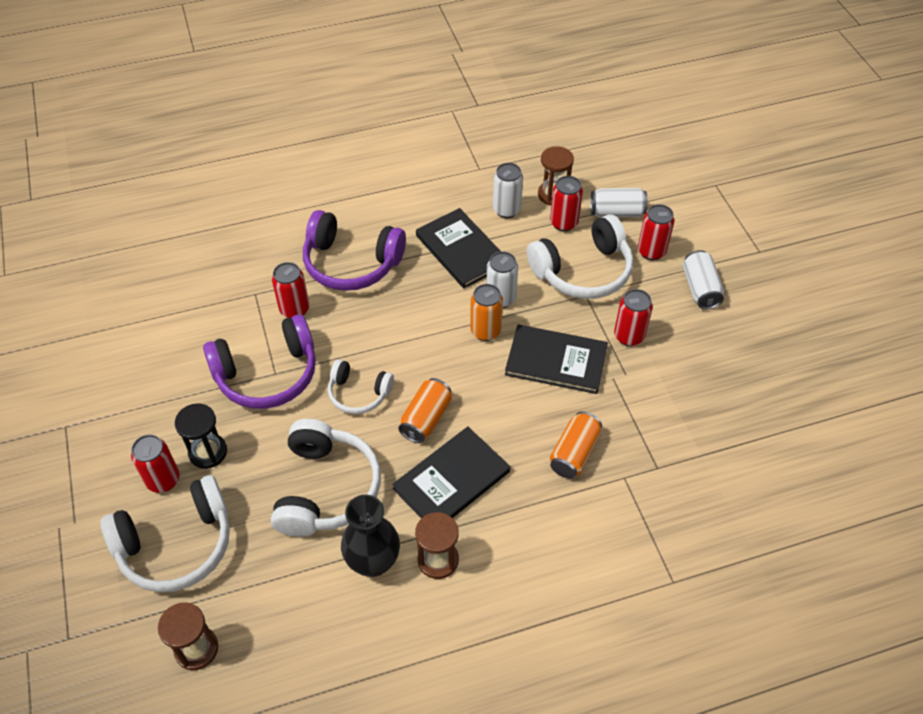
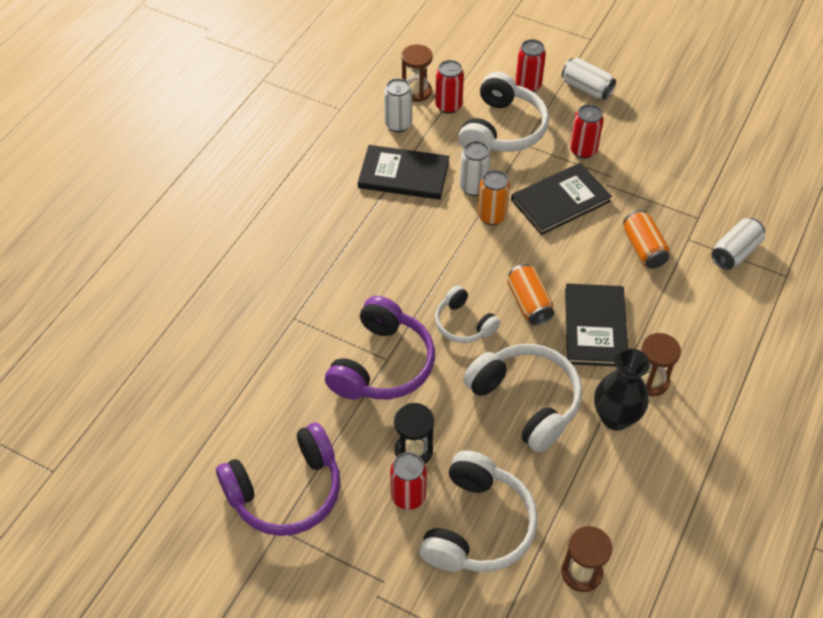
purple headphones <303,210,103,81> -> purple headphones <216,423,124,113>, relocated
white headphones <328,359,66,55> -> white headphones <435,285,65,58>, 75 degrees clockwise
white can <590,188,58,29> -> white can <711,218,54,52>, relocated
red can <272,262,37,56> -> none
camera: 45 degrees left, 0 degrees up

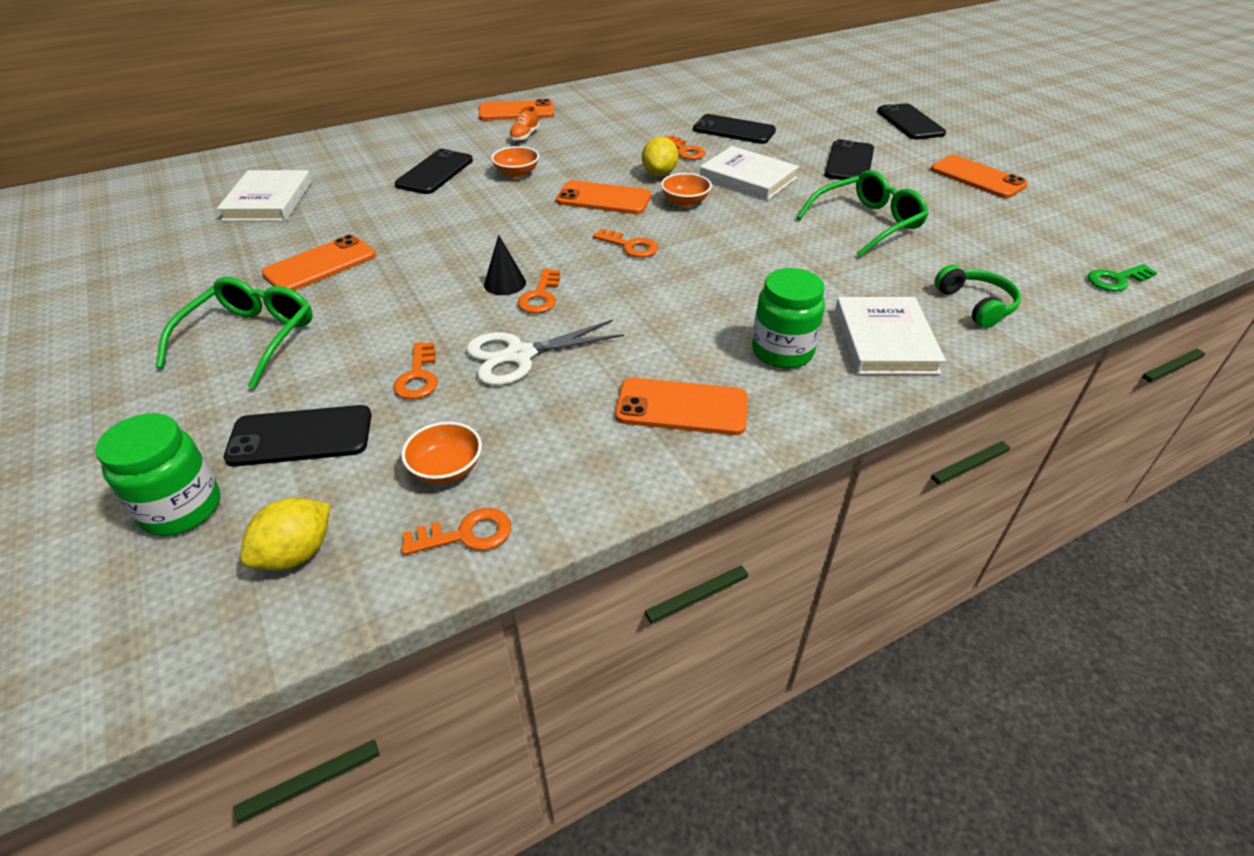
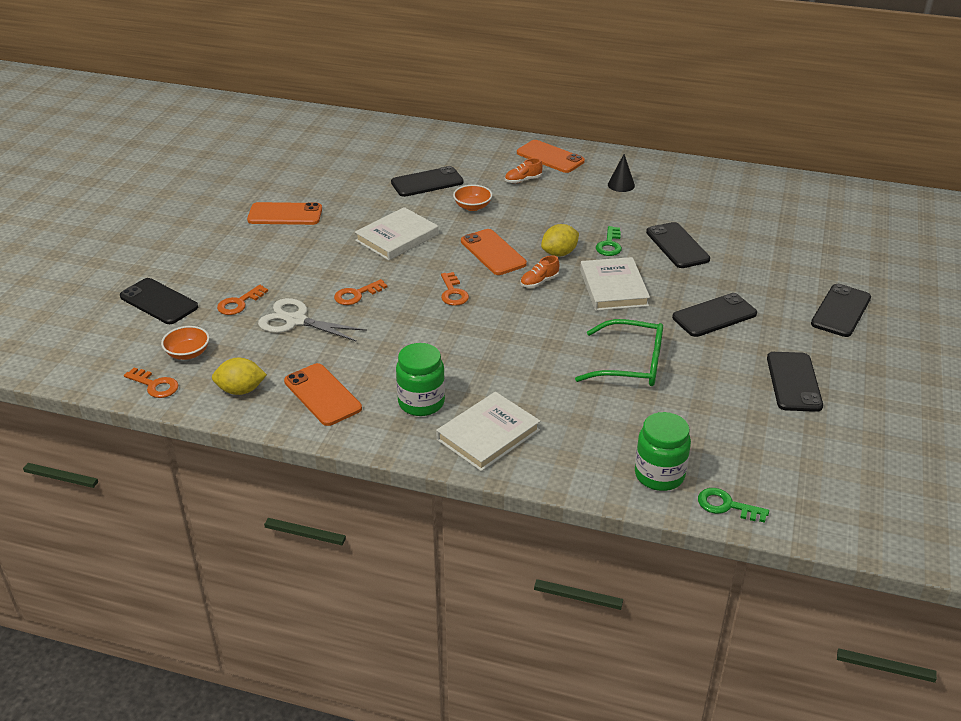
yellow lemon <240,498,90,72> -> yellow lemon <212,358,55,37>, relocated
white book <217,170,95,51> -> white book <355,207,83,53>, relocated
orange bowl <661,173,51,34> -> orange shoe <520,255,39,33>
orange key <665,135,41,25> -> green key <596,226,26,30>
black cone <484,235,42,60> -> black cone <608,154,27,38>, relocated
green jar <95,413,125,123> -> green jar <635,412,56,79>, relocated
orange phone <931,155,97,43> -> black phone <767,352,56,60>
green glasses <155,277,158,112> -> none
green headphones <934,265,87,63> -> none
camera: 45 degrees right, 5 degrees down

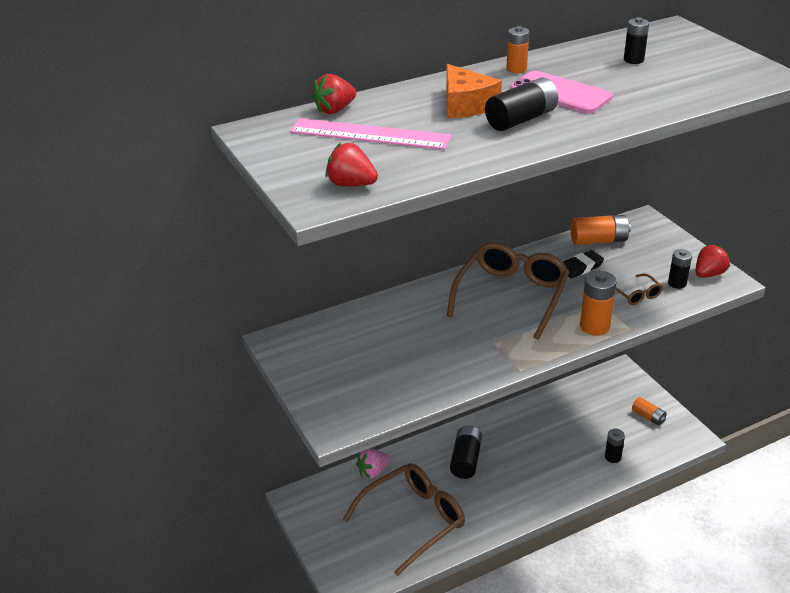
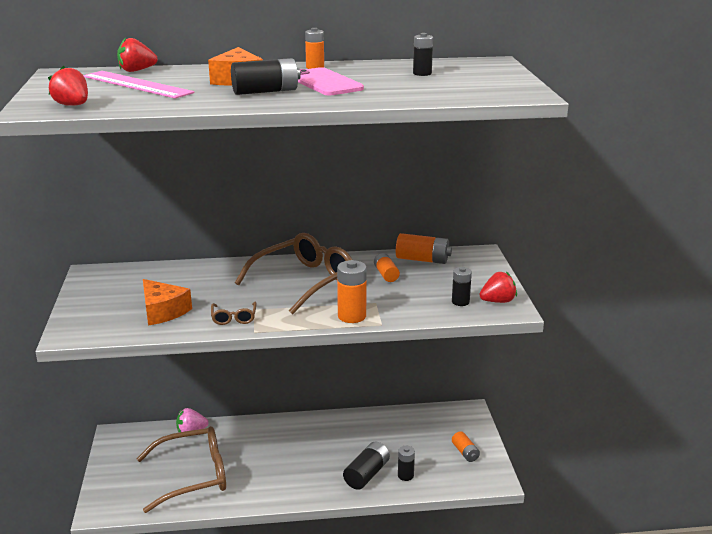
none -> orange cheese <143,279,49,46>
brown glasses <616,273,47,32> -> brown glasses <211,302,46,23>, relocated
black battery <450,425,32,54> -> black battery <343,441,47,49>, relocated
black eraser <563,250,41,28> -> orange battery <374,253,26,29>
camera: 20 degrees right, 10 degrees down

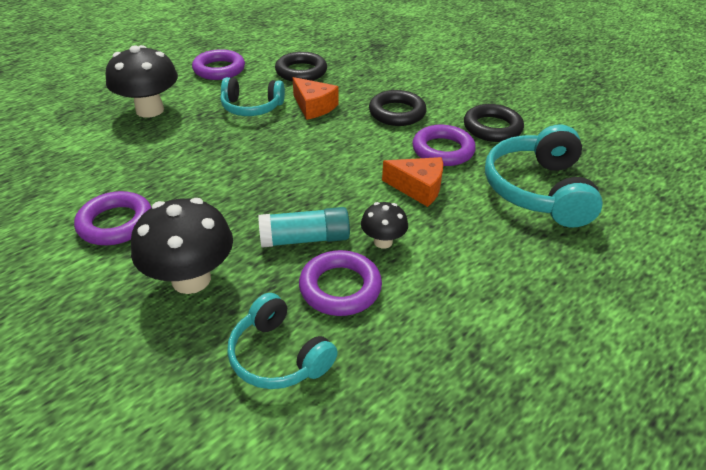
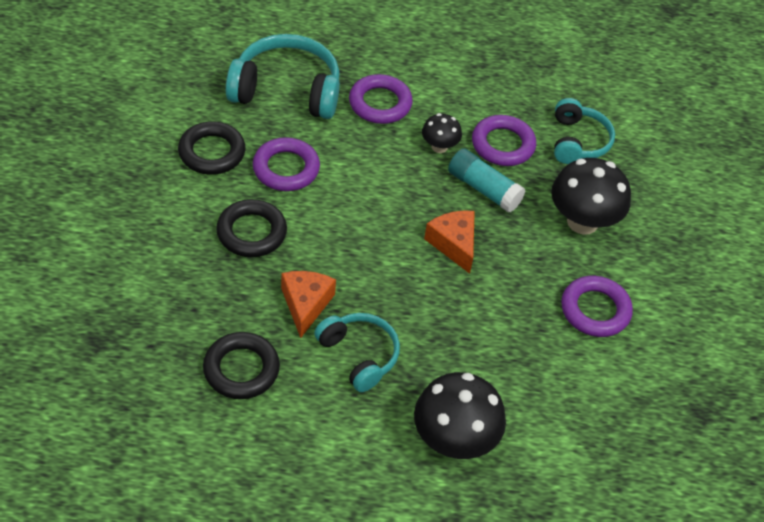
turquoise headphones <485,124,118,103> -> turquoise headphones <226,34,114,85>, 135 degrees counterclockwise
purple ring <192,49,53,31> -> purple ring <349,74,64,50>, relocated
orange cheese <382,157,61,50> -> orange cheese <424,211,51,63>, relocated
camera: 135 degrees left, 10 degrees up

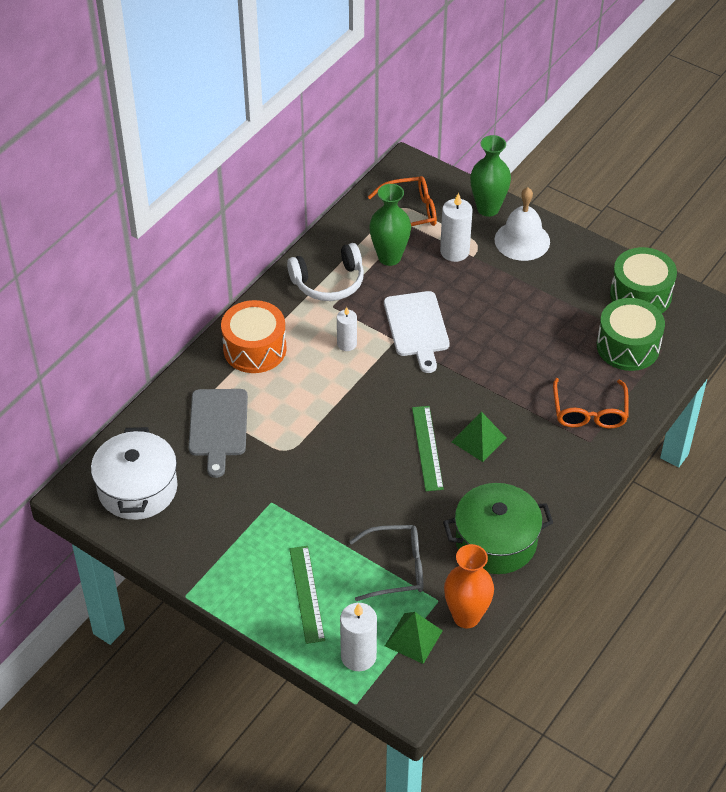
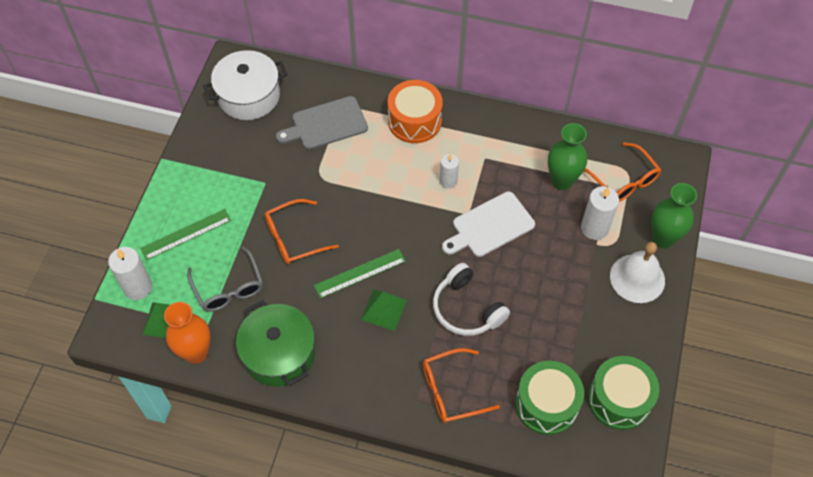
none -> orange glasses <265,199,74,65>
white headphones <287,243,77,58> -> white headphones <433,263,77,73>, relocated
camera: 70 degrees right, 10 degrees up

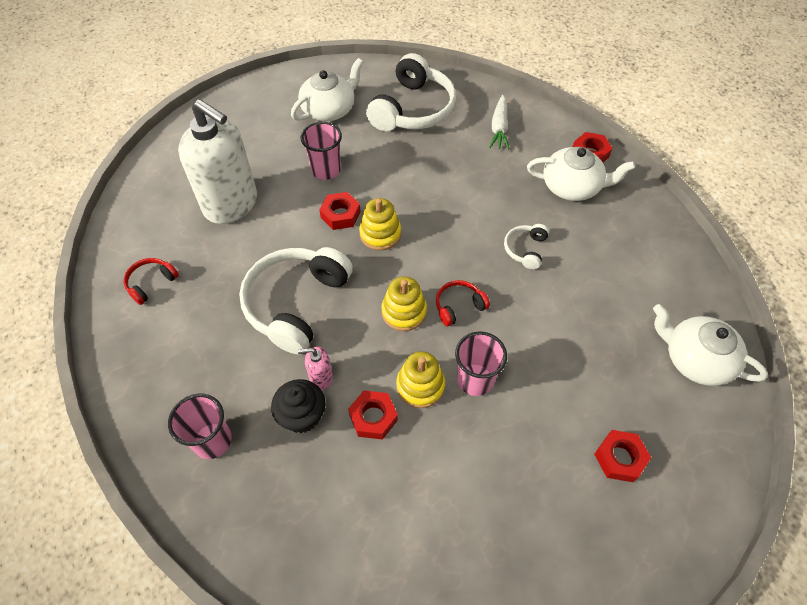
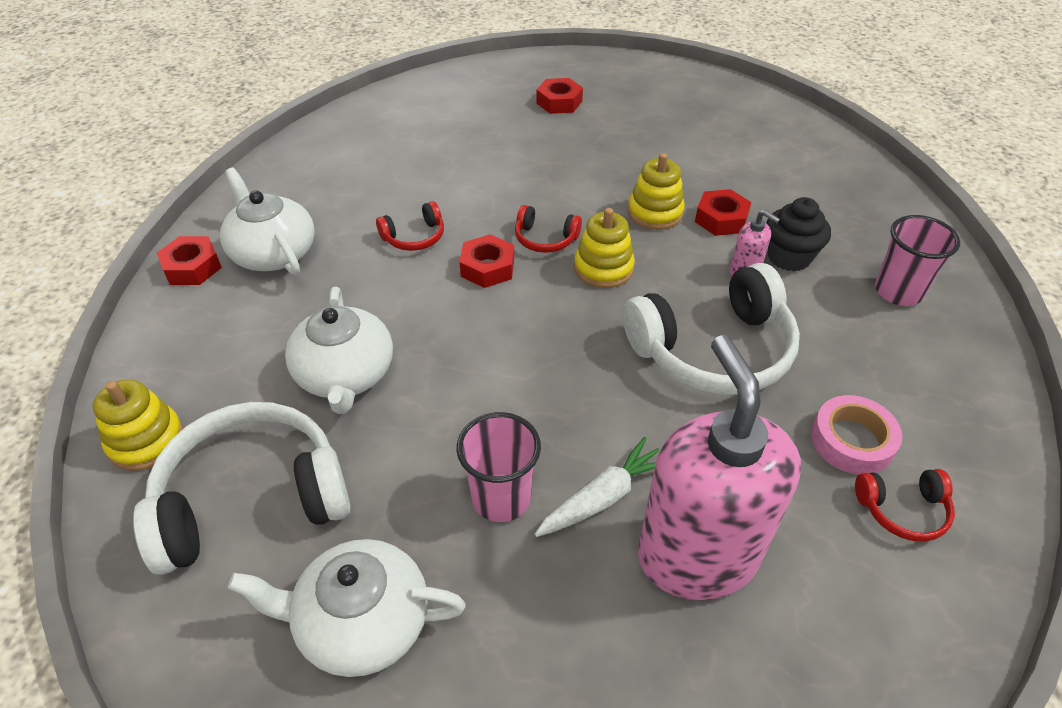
yellow stacking toy <359,198,42,52> -> yellow stacking toy <93,379,90,92>, relocated
white teapot <653,304,115,82> -> white teapot <285,287,108,127>, relocated
white headphones <504,224,45,45> -> red headphones <376,201,68,50>
red nut <319,192,42,38> -> red nut <459,234,55,54>, relocated
white carrot <489,95,21,55> -> white carrot <534,437,126,100>, relocated
white soap dispenser <178,99,79,125> -> pink soap dispenser <638,335,163,265>
none -> pink tape <811,395,91,80>
pink cup <455,331,52,65> -> none
camera: 135 degrees left, 10 degrees down

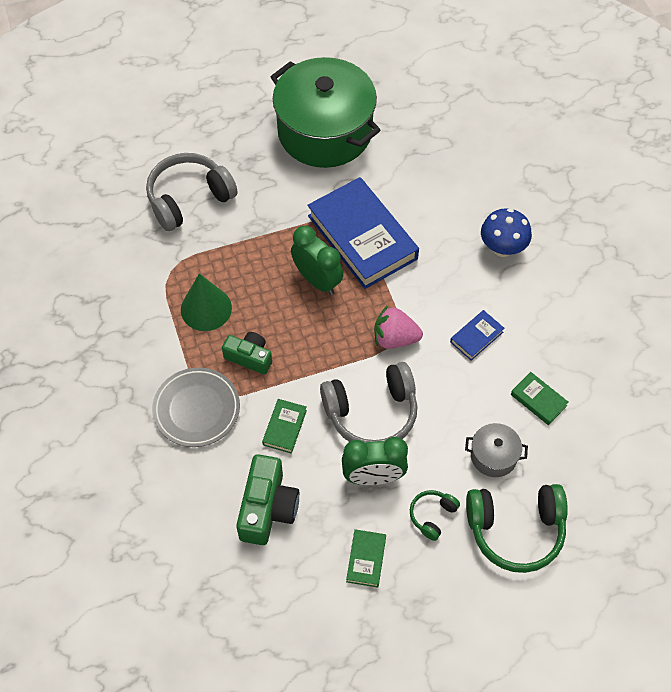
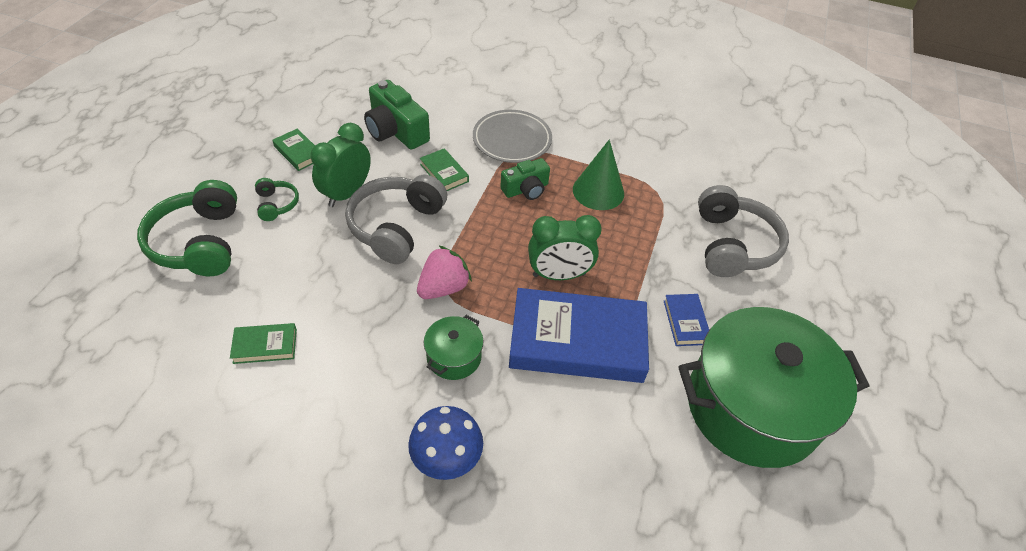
green headphones <466,484,102,89> -> green headphones <137,180,100,96>, 45 degrees counterclockwise
none -> green pot <424,315,60,65>
blue book <450,310,54,51> -> blue book <664,294,45,52>, relocated
grey pot <465,423,63,54> -> none
camera: 125 degrees right, 10 degrees down

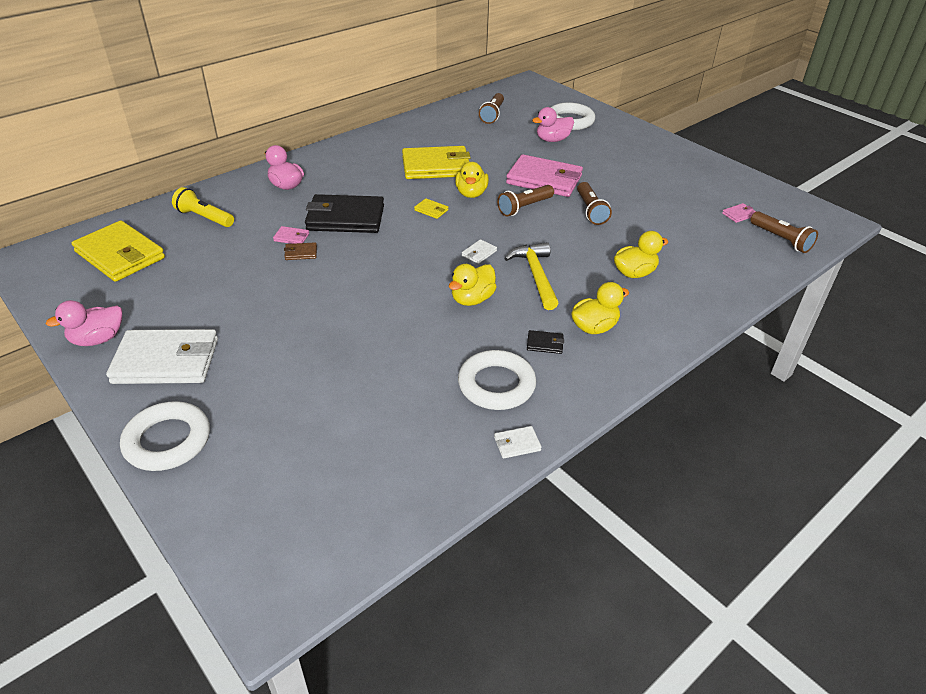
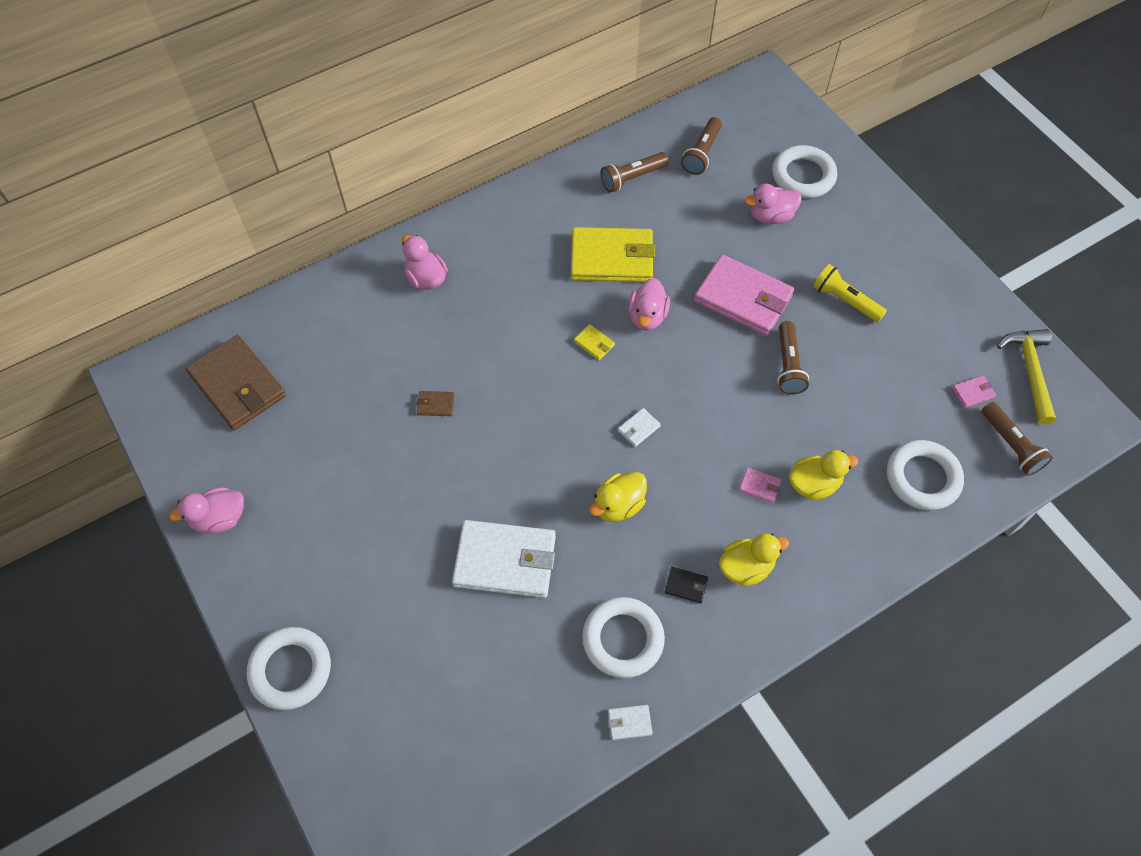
yellow wallet <72,221,93,61> -> brown wallet <186,335,100,95>
white wallet <106,329,112,55> -> white wallet <452,520,104,78>, relocated
brown flashlight <497,185,57,31> -> brown flashlight <600,152,69,40>, relocated
yellow duck <455,162,34,36> -> pink duck <628,278,42,52>
pink wallet <273,226,36,18> -> pink wallet <739,468,43,35>, relocated
yellow flashlight <172,187,62,40> -> yellow flashlight <813,264,74,59>, relocated
none -> white ring <887,440,77,70>
yellow hammer <504,242,55,68> -> yellow hammer <997,329,59,96>, relocated
black wallet <305,194,79,39> -> none
camera: 10 degrees right, 20 degrees up

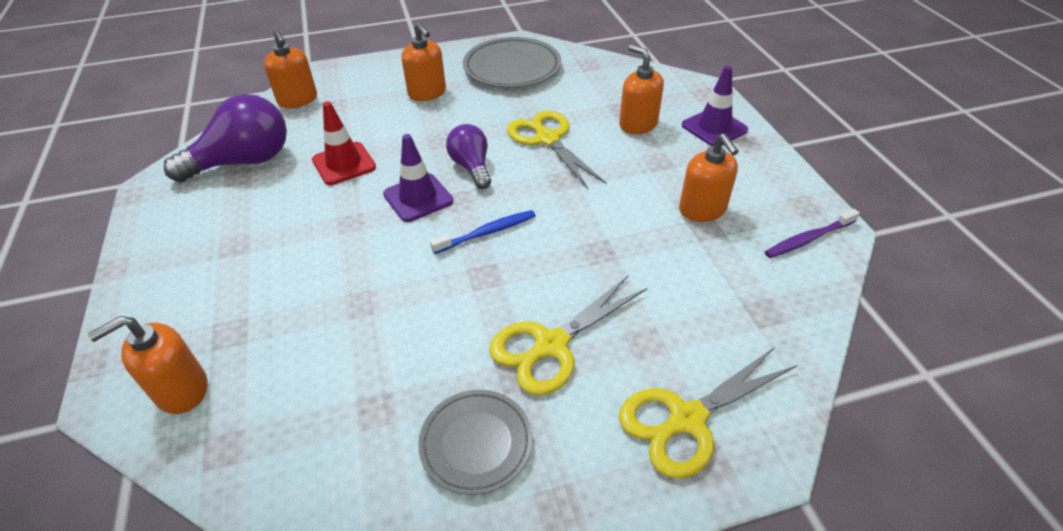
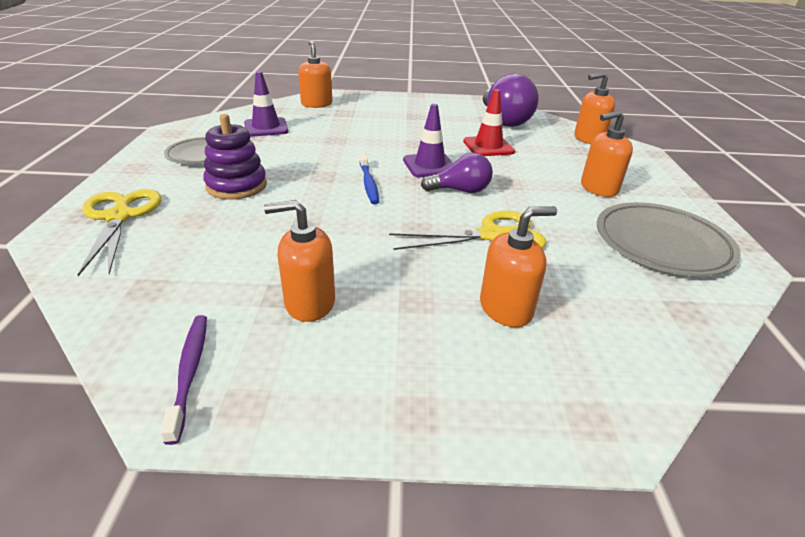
yellow scissors <489,275,158,120> -> purple stacking toy <203,114,64,86>
purple traffic cone <682,66,66,80> -> purple traffic cone <244,71,45,66>, relocated
camera: 105 degrees right, 10 degrees down

